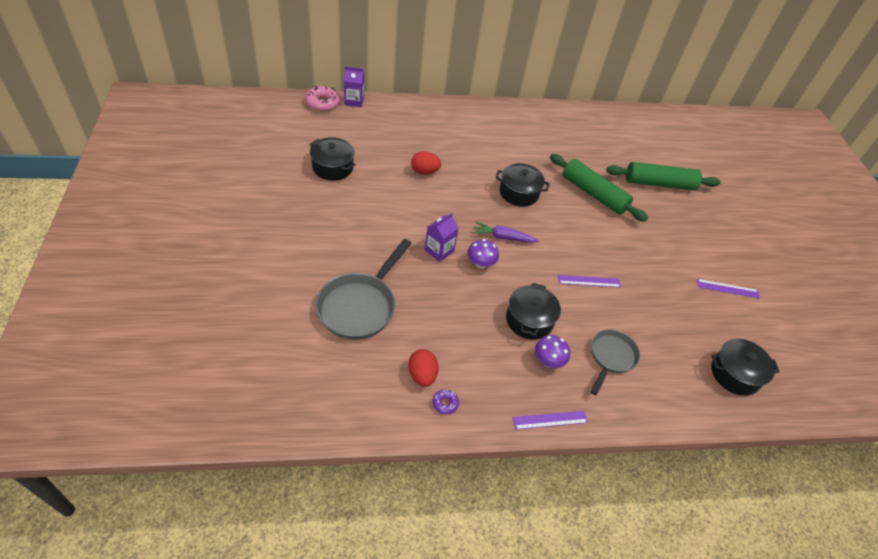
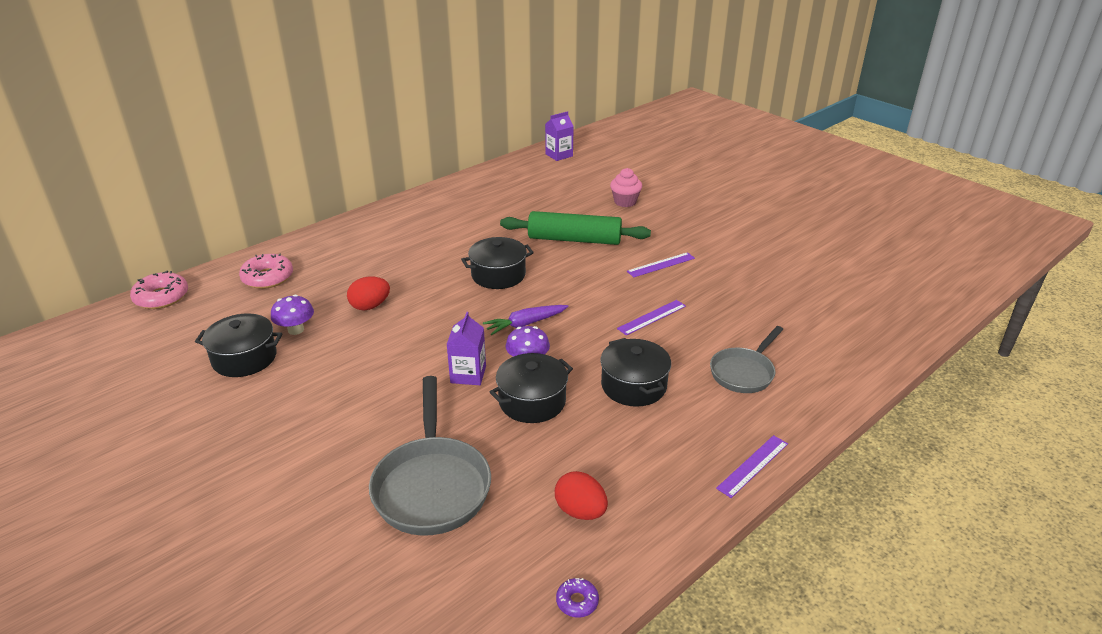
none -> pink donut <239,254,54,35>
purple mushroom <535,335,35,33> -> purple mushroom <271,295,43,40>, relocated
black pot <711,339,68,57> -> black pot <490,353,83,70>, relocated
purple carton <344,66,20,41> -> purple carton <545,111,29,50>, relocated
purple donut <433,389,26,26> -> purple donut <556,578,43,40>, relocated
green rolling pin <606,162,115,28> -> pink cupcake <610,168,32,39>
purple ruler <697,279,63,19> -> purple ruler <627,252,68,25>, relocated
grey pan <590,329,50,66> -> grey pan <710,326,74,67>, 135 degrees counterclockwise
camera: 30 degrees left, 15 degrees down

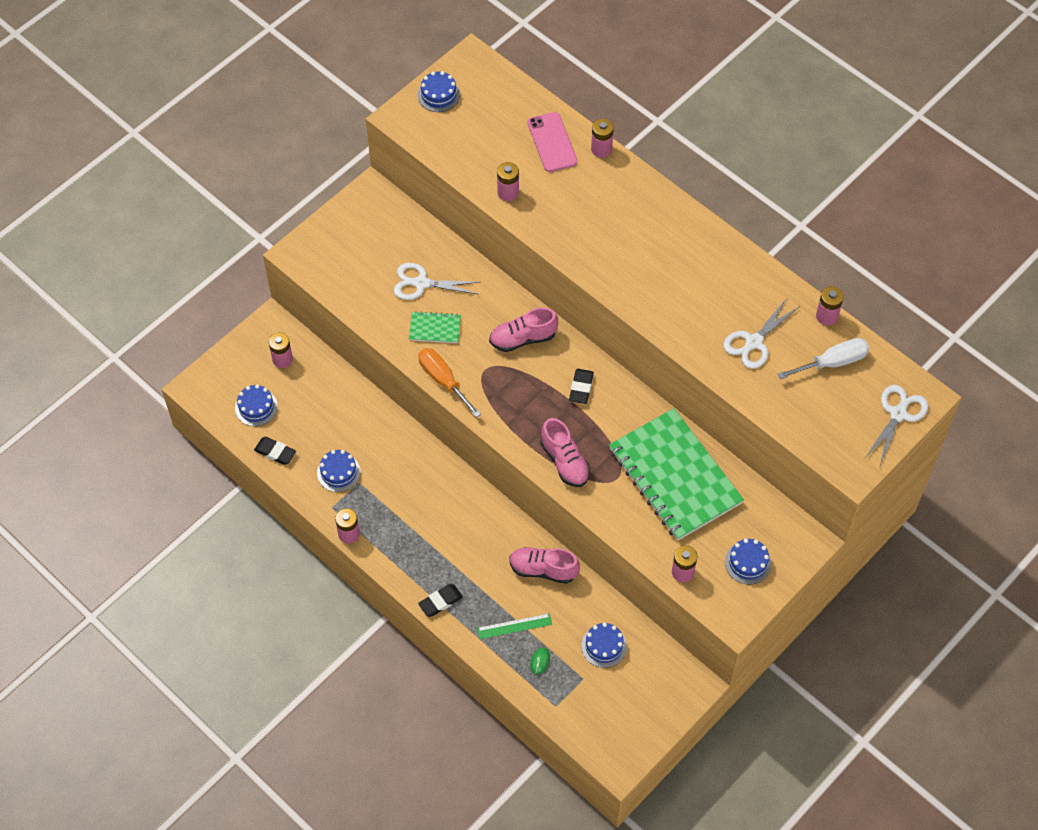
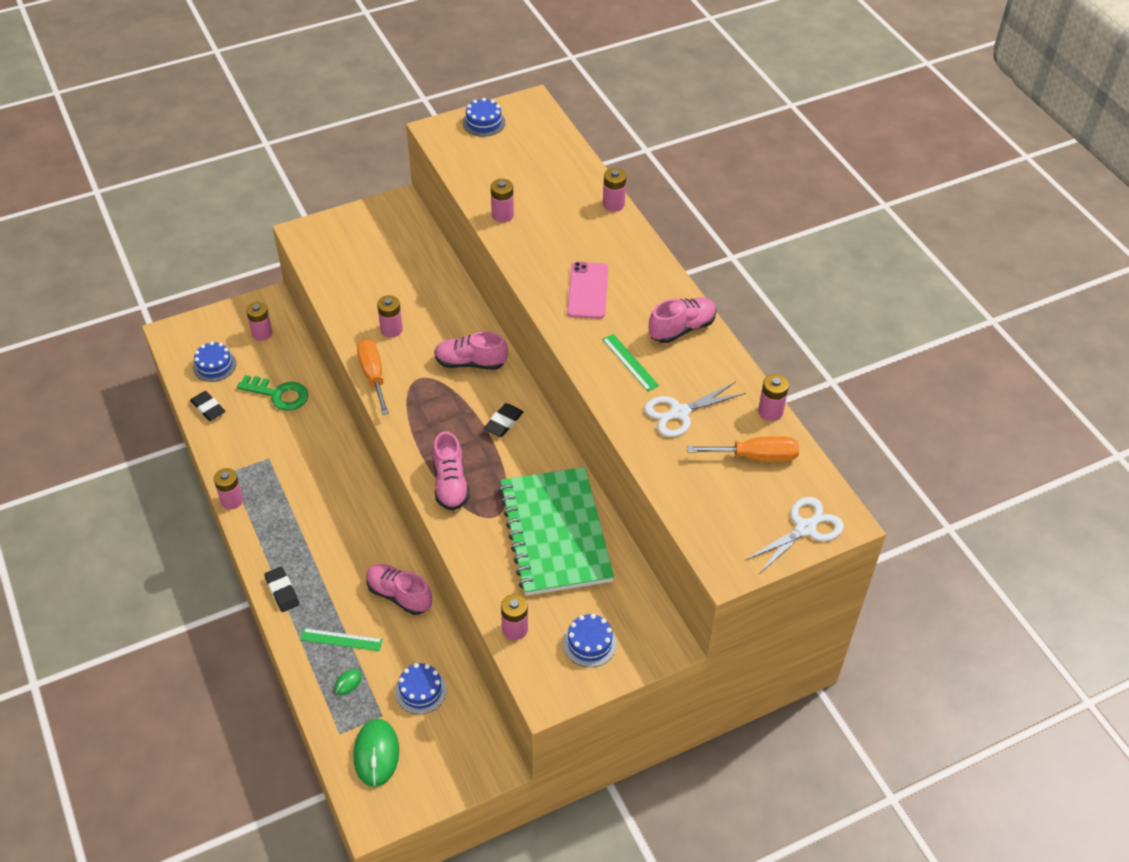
none -> green key <237,375,71,36>
black eraser <418,584,45,33> -> black eraser <264,567,35,45>, 75 degrees clockwise
none -> green mouse <353,719,46,68>
green notebook <409,311,52,32> -> pink battery <377,295,26,43>
pink phone <527,112,51,60> -> pink phone <567,262,41,57>, relocated
none -> green ruler <602,334,57,57>
none -> pink shoe <649,297,67,46>
white screwdriver <778,338,92,41> -> orange screwdriver <687,436,112,26>
blue cake <317,450,44,42> -> none
white scissors <394,263,86,37> -> none
camera: 20 degrees right, 10 degrees down

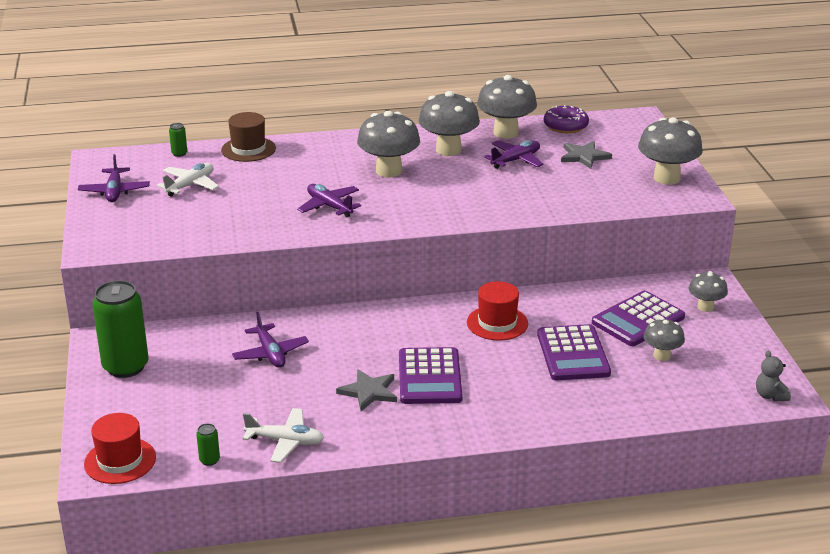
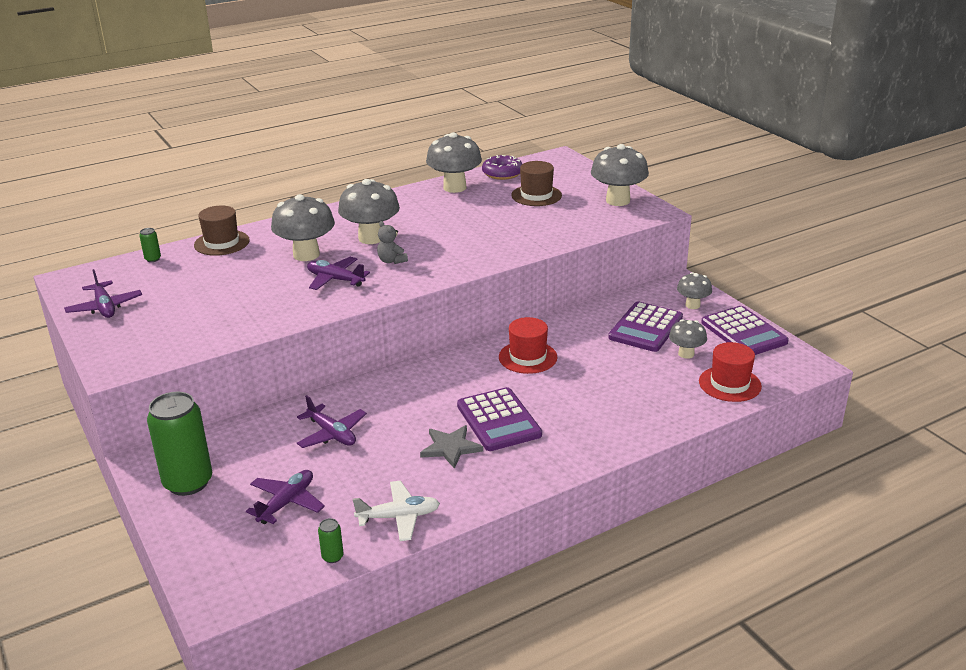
purple plane <484,140,60,29> -> purple plane <246,470,79,54>, relocated
grey mushroom <419,91,61,65> -> grey mushroom <271,194,64,67>, relocated
grey teddy bear <756,351,35,50> -> grey teddy bear <377,221,31,43>, relocated
grey star <561,141,51,28> -> brown hat <511,161,51,45>
red hat <84,413,72,71> -> red hat <699,342,63,60>, relocated
purple calculator <537,324,74,57> -> purple calculator <701,306,88,49>, relocated
white plane <157,163,62,34> -> none
camera: 20 degrees left, 0 degrees up

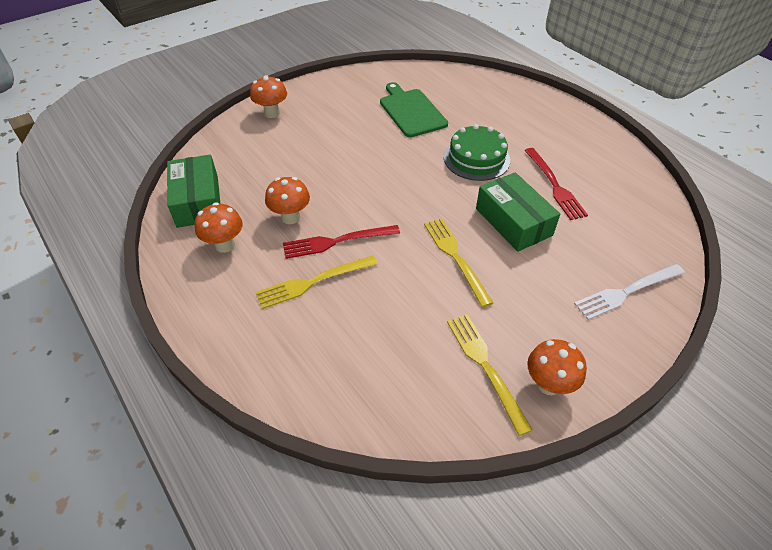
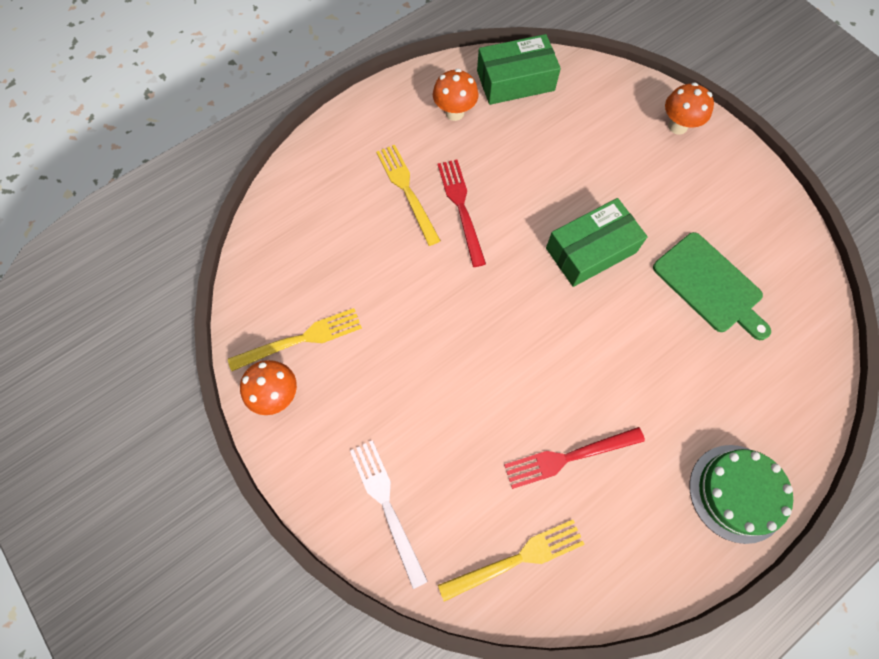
yellow fork <424,218,69,89> -> yellow fork <438,519,147,83>, relocated
green box <476,172,84,80> -> green box <546,198,102,89>, relocated
green cutting board <380,82,68,55> -> green cutting board <653,232,118,108>, 75 degrees clockwise
green cake <444,124,66,57> -> green cake <689,445,104,99>, relocated
orange mushroom <265,177,45,47> -> none
camera: 90 degrees right, 20 degrees up

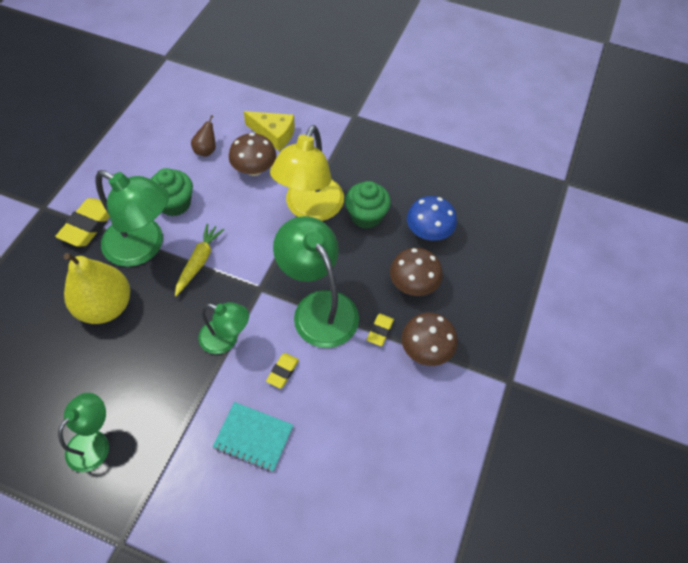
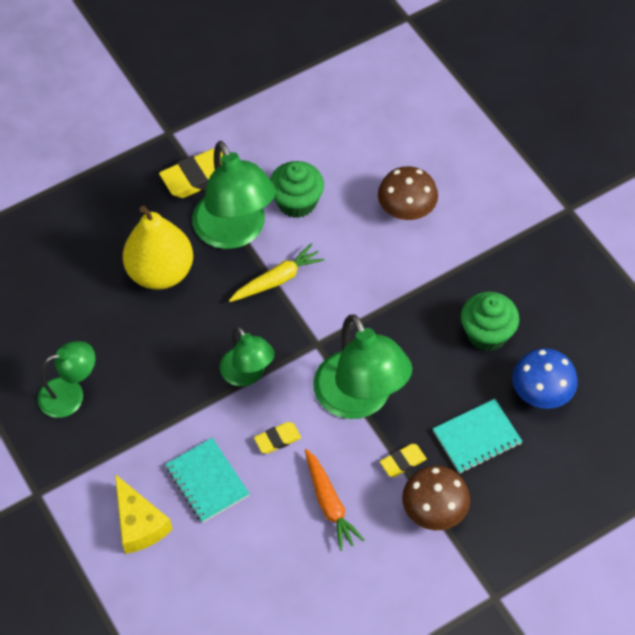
yellow cheese <243,111,52,40> -> yellow cheese <115,474,58,80>, relocated
none -> orange carrot <305,449,59,102>
green lamp <273,216,86,132> -> green lamp <313,314,99,105>, 150 degrees clockwise
brown mushroom <390,248,53,48> -> turquoise notebook <433,399,90,75>
brown pear <191,115,25,42> -> none
yellow lamp <270,125,74,96> -> none
camera: 40 degrees right, 0 degrees up

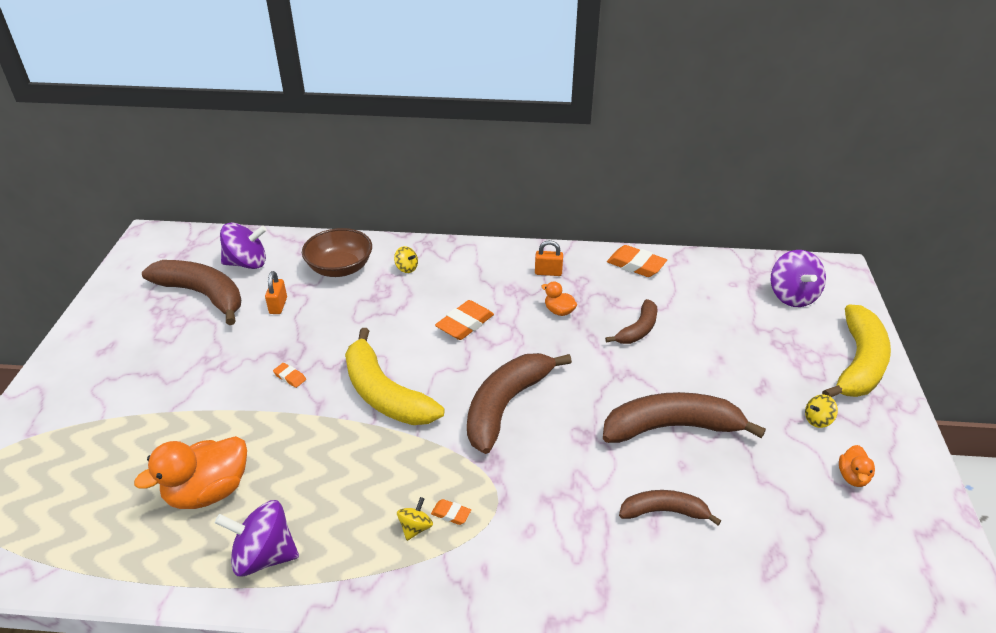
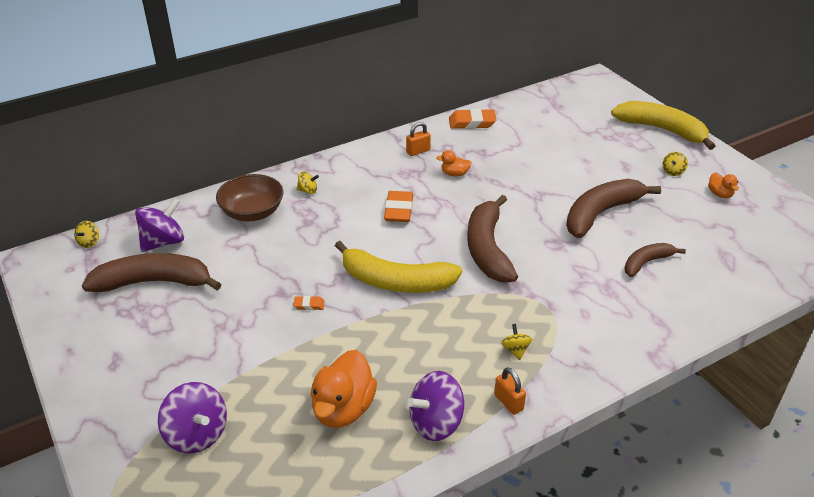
none -> yellow spinning top <74,221,25,27>
purple spinning top <771,250,55,57> -> purple spinning top <158,382,69,71>, relocated
orange padlock <265,271,22,43> -> orange padlock <494,367,32,48>, relocated
yellow banana <822,304,69,93> -> yellow banana <611,101,104,49>, 45 degrees counterclockwise
orange eraser <431,499,40,26> -> none
brown banana <605,299,52,45> -> none
camera: 35 degrees left, 0 degrees up

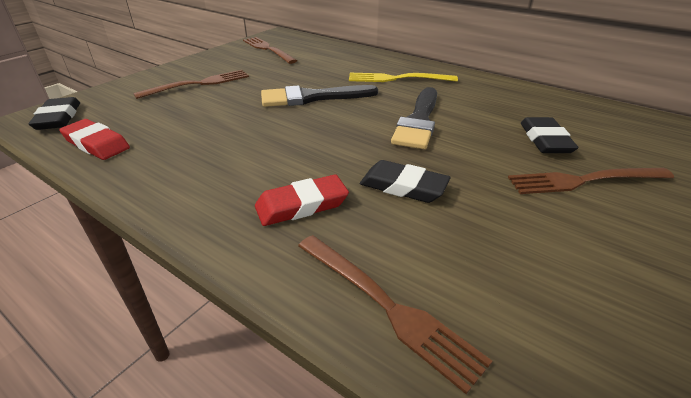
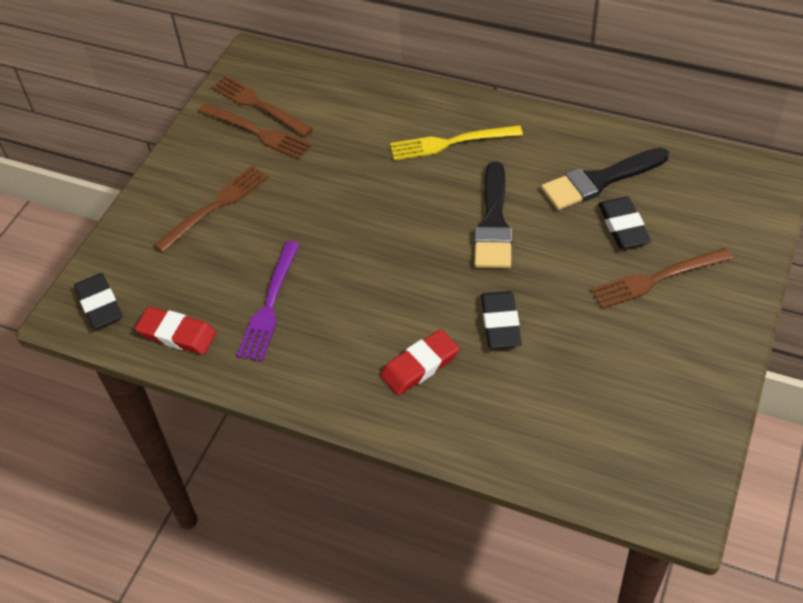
brown fork <298,235,194,159> -> brown fork <199,103,113,56>, relocated
none -> purple fork <237,241,63,120>
black eraser <360,160,90,43> -> black eraser <481,291,41,58>, 75 degrees clockwise
black brush <261,85,117,22> -> black brush <541,148,128,62>, relocated
camera: 10 degrees left, 15 degrees up

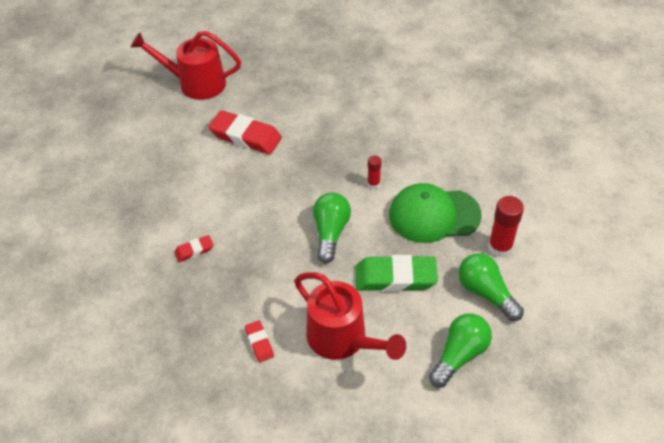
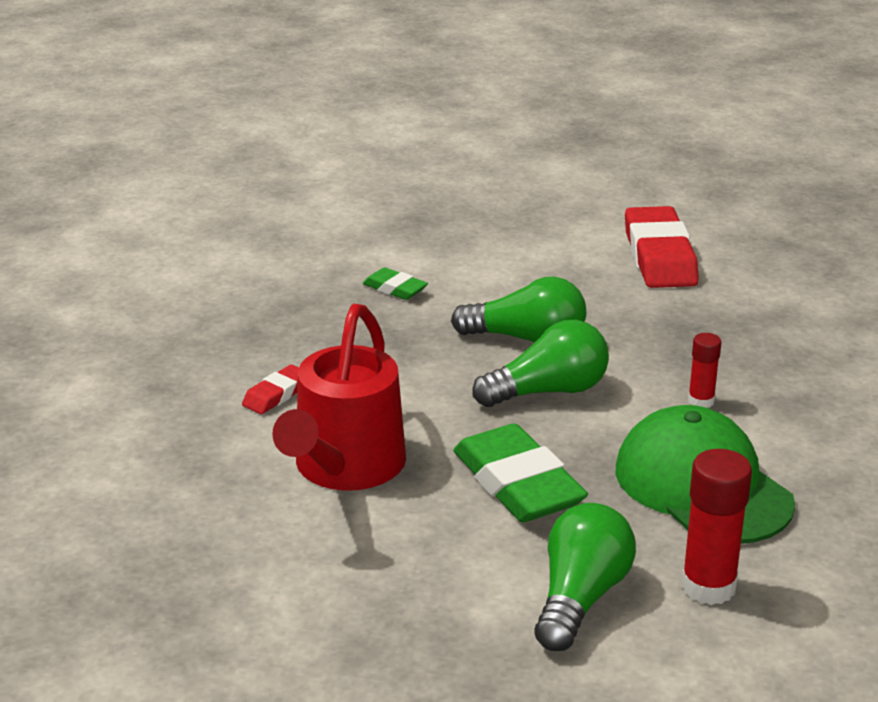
red eraser <174,235,39,27> -> green eraser <363,267,65,33>
green light bulb <429,313,63,74> -> green light bulb <451,277,135,65>, relocated
red watering can <131,31,110,69> -> none
camera: 60 degrees right, 20 degrees down

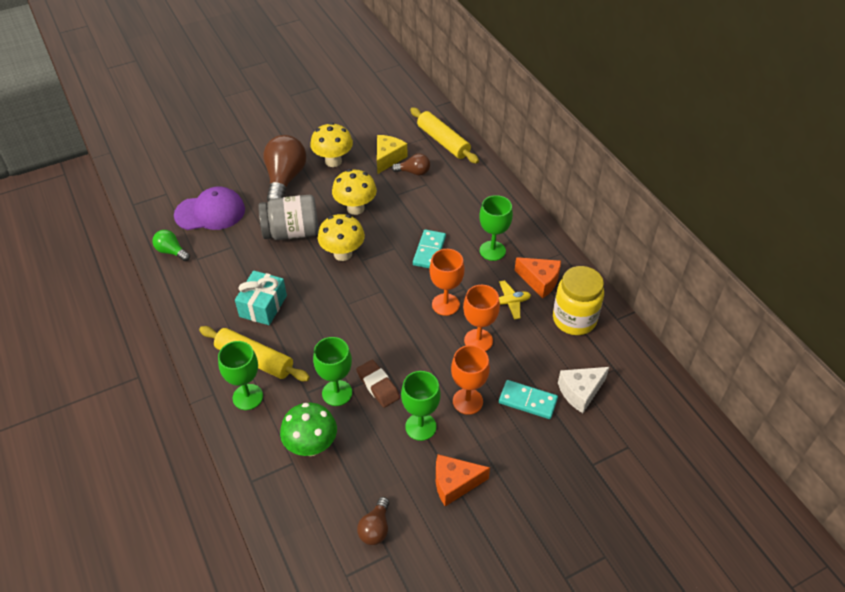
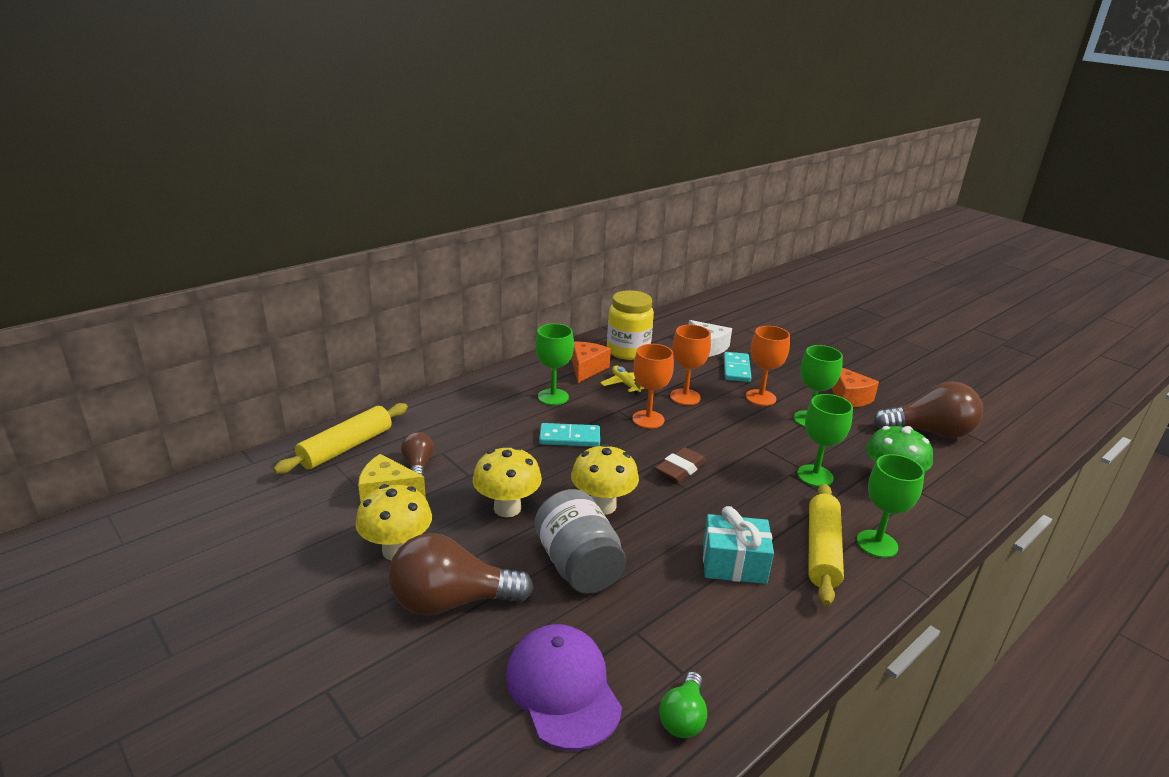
brown eraser <356,360,44,48> -> brown eraser <655,447,51,35>, relocated
brown light bulb <357,497,32,48> -> brown light bulb <874,381,109,57>, x1.94
camera: 105 degrees left, 20 degrees down

